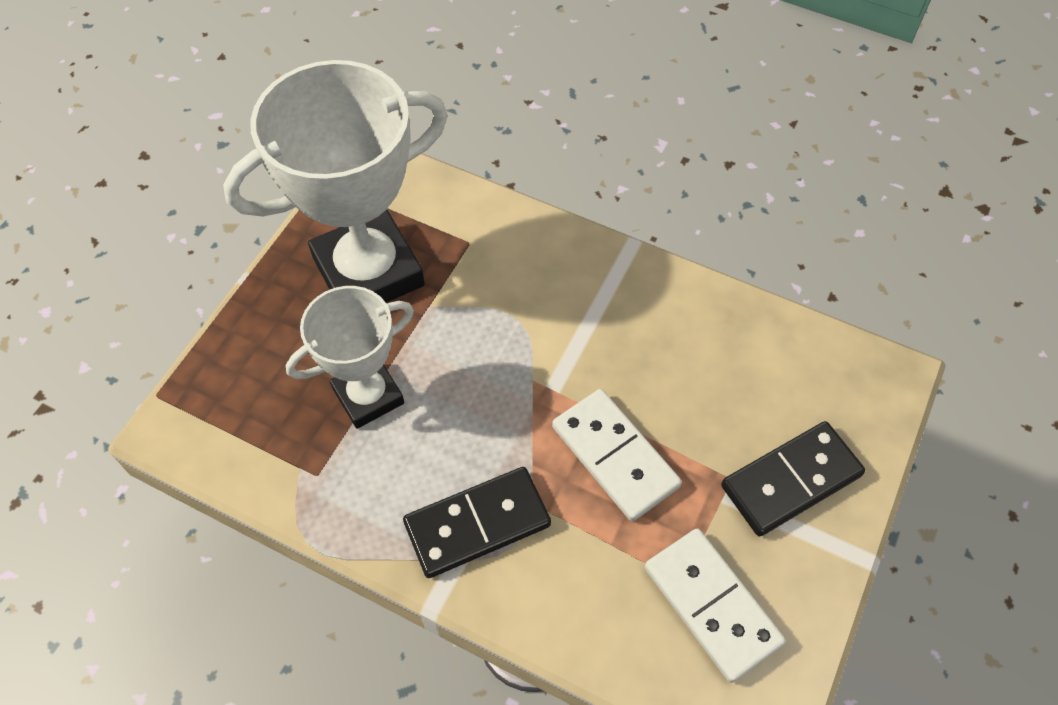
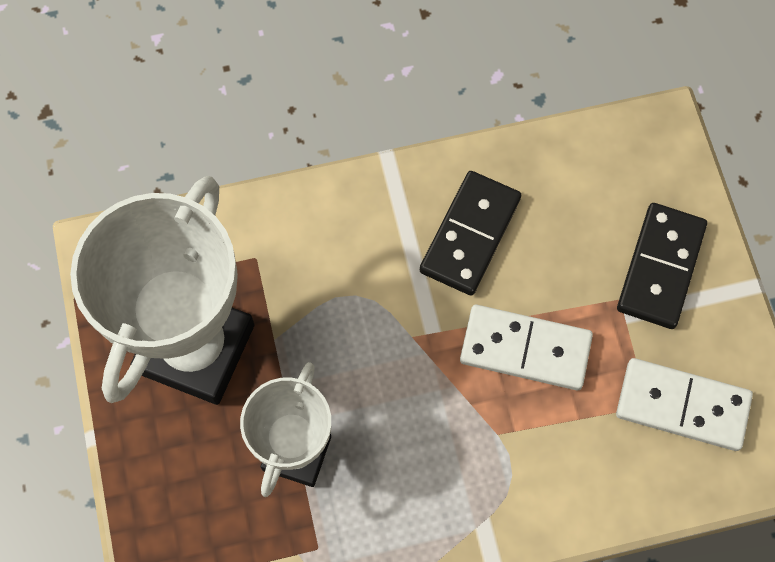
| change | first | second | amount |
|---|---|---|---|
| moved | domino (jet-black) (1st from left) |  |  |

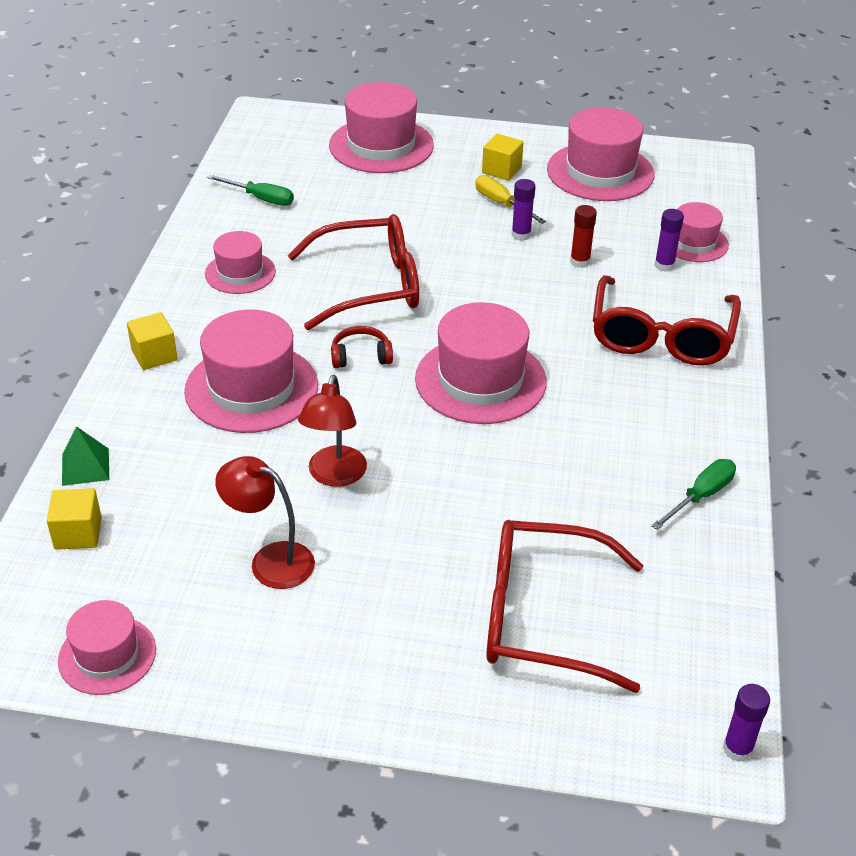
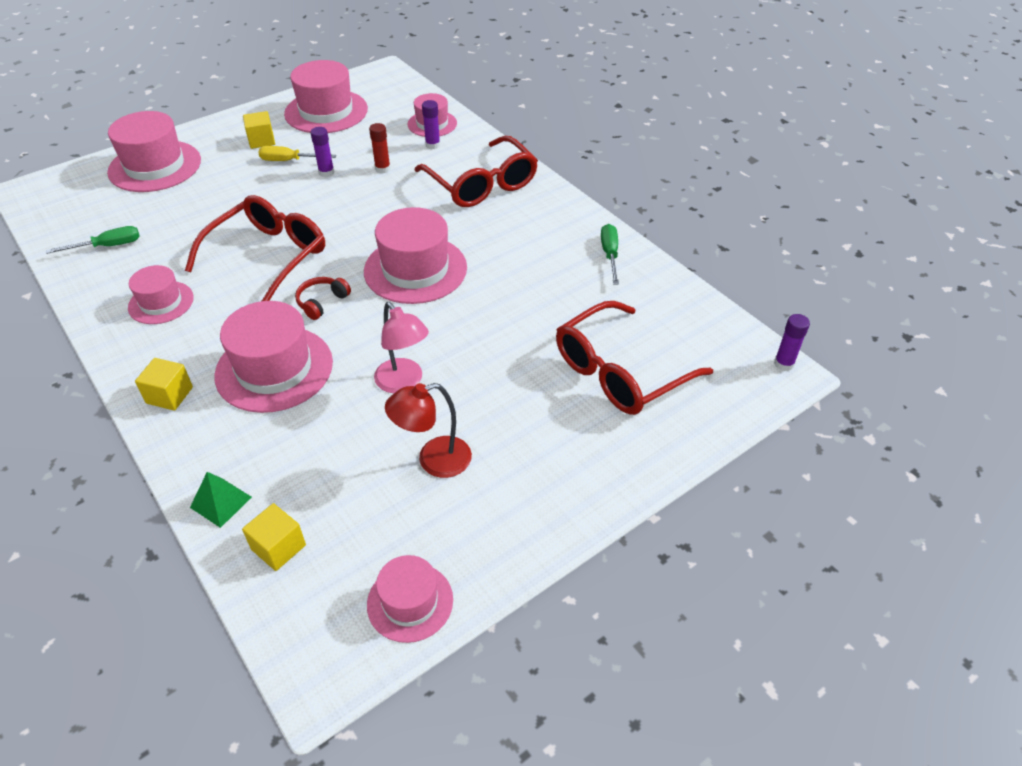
| change | first | second | amount |
|---|---|---|---|
| recoloured | lamp (scarlet) (2nd from left) | lamp (rosy) |  |

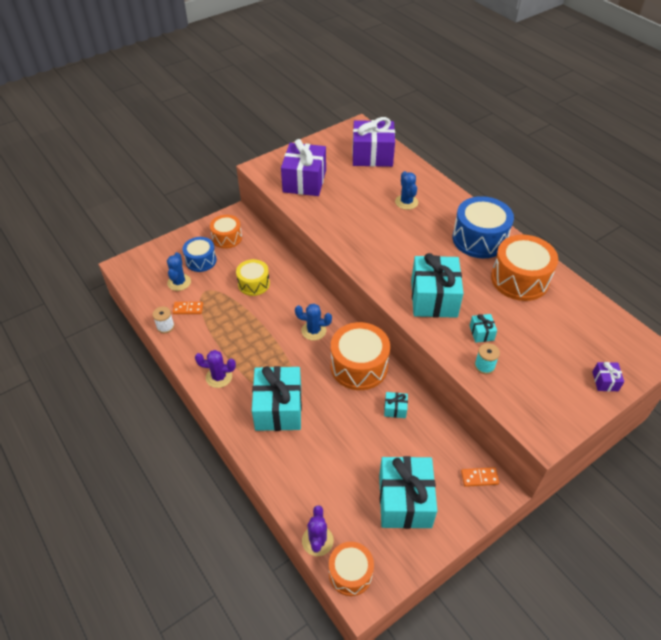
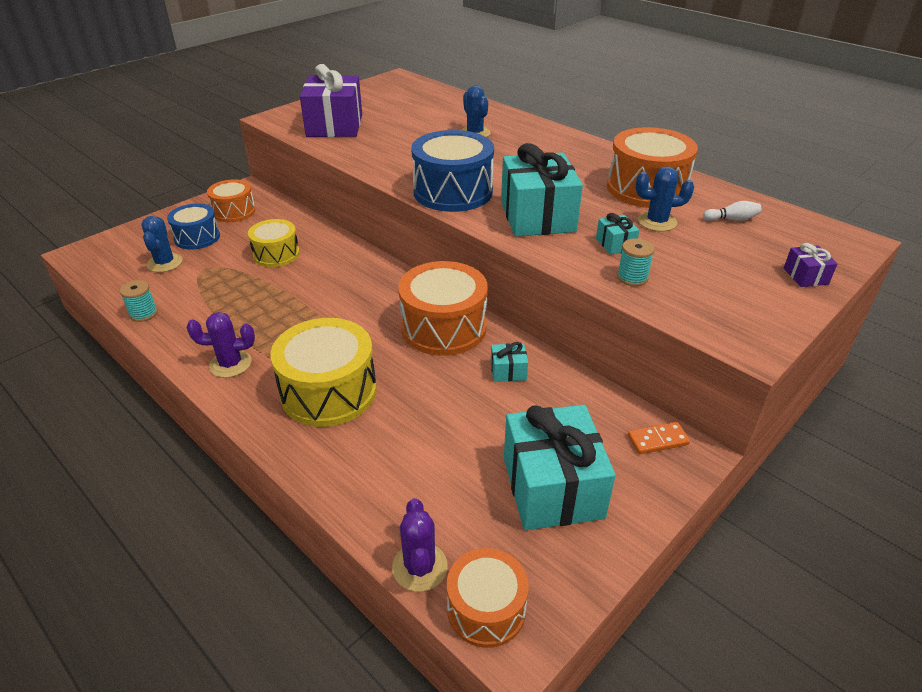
| change | first | second | amount |
|---|---|---|---|
| recoloured | reel of thread (white) | reel of thread (turquoise) (1st from left) |  |
| removed | domino (bright orange) (1st from left) |  |  |
| replaced | wrapped gift (turquoise) (1st from left) | drum (yellow) (2nd from left) |  |
| moved | prickly plant (cobalt) (2nd from left in the first image) | prickly plant (cobalt) (3rd from left) |  |
| removed | wrapped gift (violet) (2nd from left) |  |  |
| moved | drum (cobalt) (2nd from left) |  |  |
| added |  | bowling pin (white) |  |

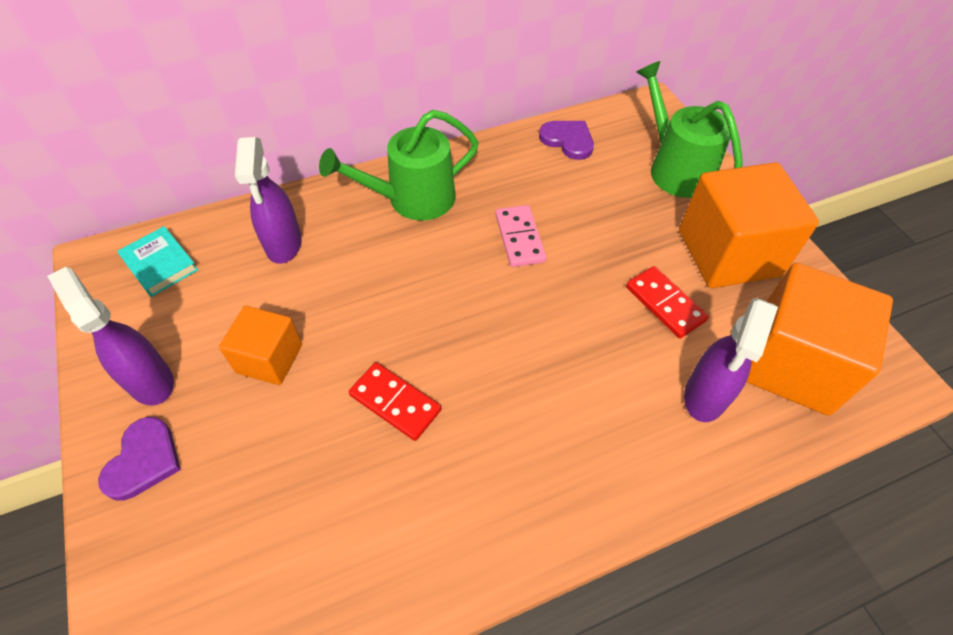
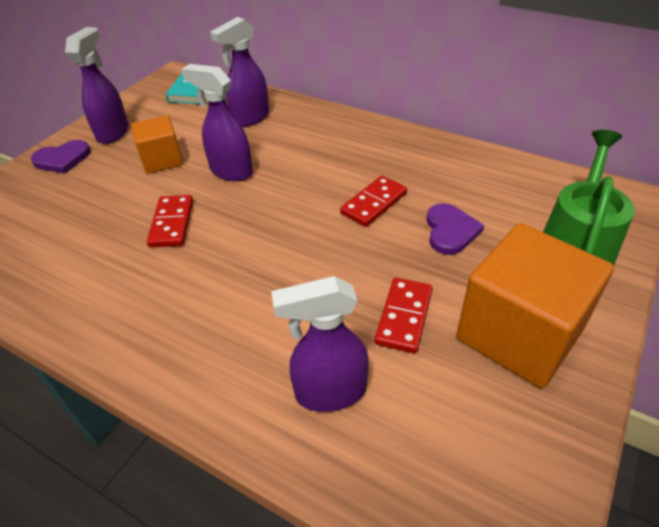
| change | first | second | amount |
|---|---|---|---|
| removed | sprinkling can (leaf-green) (1st from left) |  |  |
| recoloured | domino (rosy) | domino (scarlet) (2nd from left) |  |
| moved | love heart (violet) (2nd from left) |  |  |
| removed | solid cube (bright orange) (3rd from left) |  |  |
| added |  | spray bottle (violet) (2nd from left) |  |

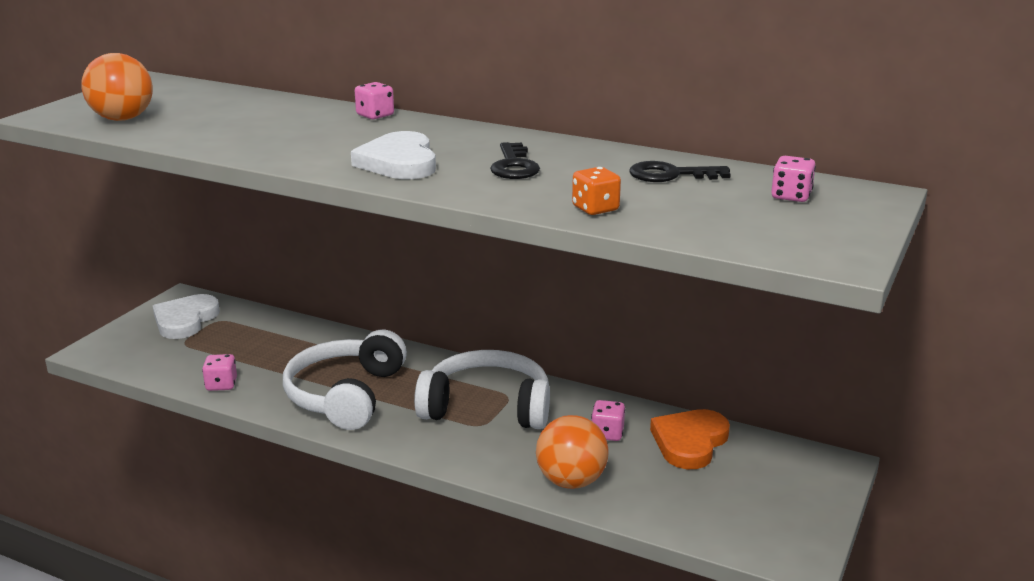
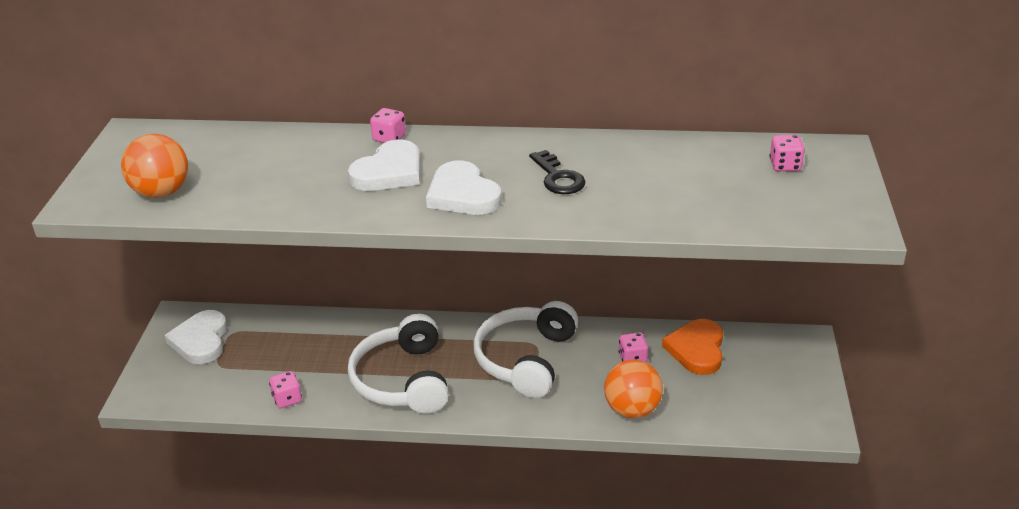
| change | first | second | amount |
|---|---|---|---|
| turned | over-ear headphones (white) (2nd from left) |  | 60 degrees counterclockwise |
| removed | dice (bright orange) |  |  |
| removed | door key (jet-black) (2nd from left) |  |  |
| added |  | love heart (white) (2nd from left) |  |

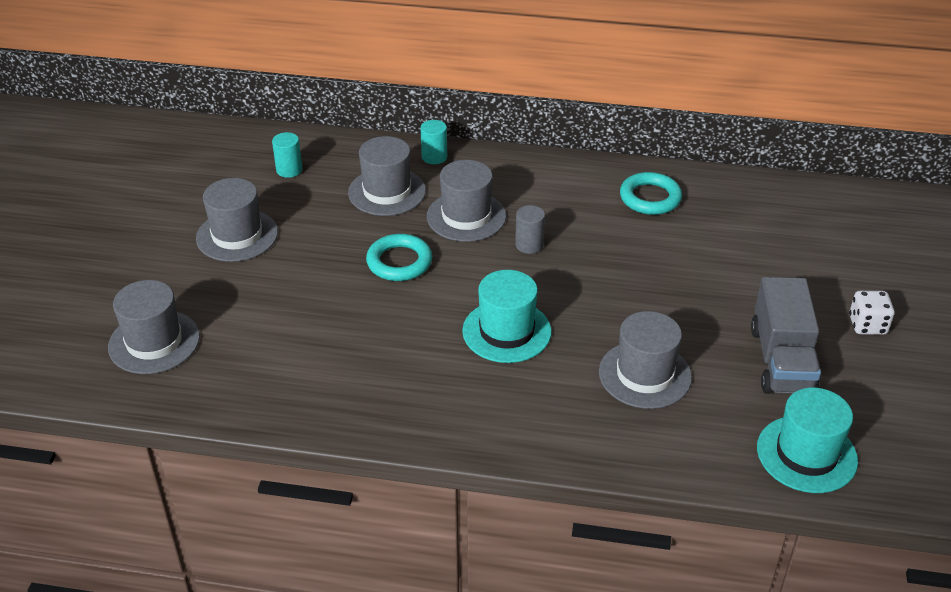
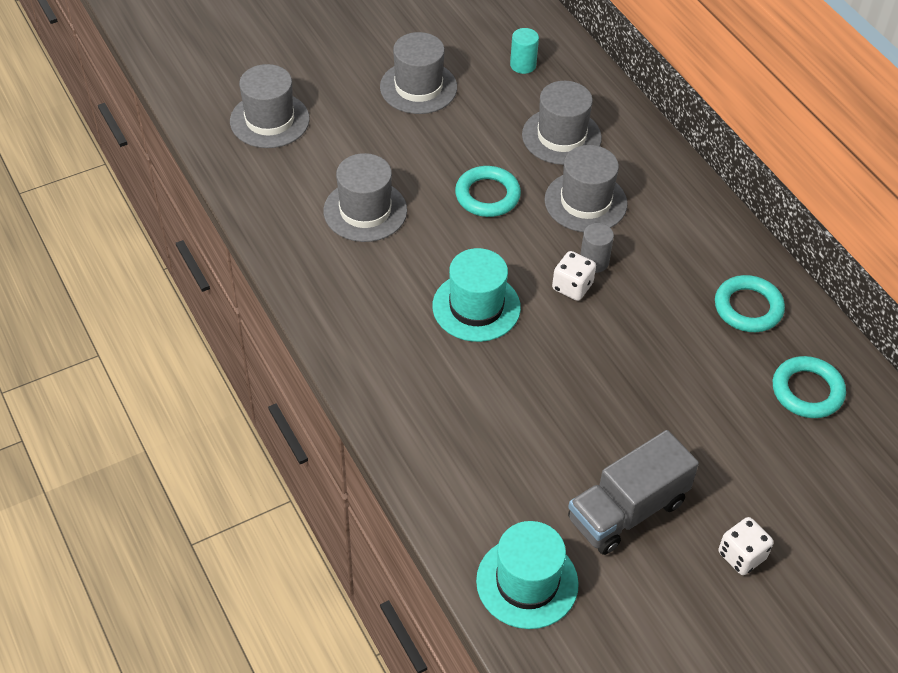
| change | first | second | amount |
|---|---|---|---|
| removed | cylinder (turquoise) (2nd from left) |  |  |
| moved | tall hat (ash-grey) (5th from left in the first image) | tall hat (ash-grey) (2nd from left) |  |
| added |  | dice (white) (1st from left) |  |
| added |  | ring (turquoise) (3rd from left) |  |

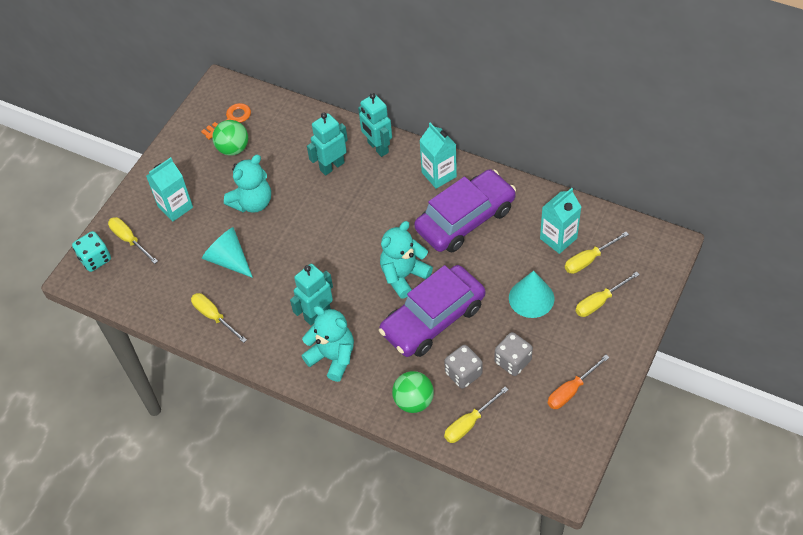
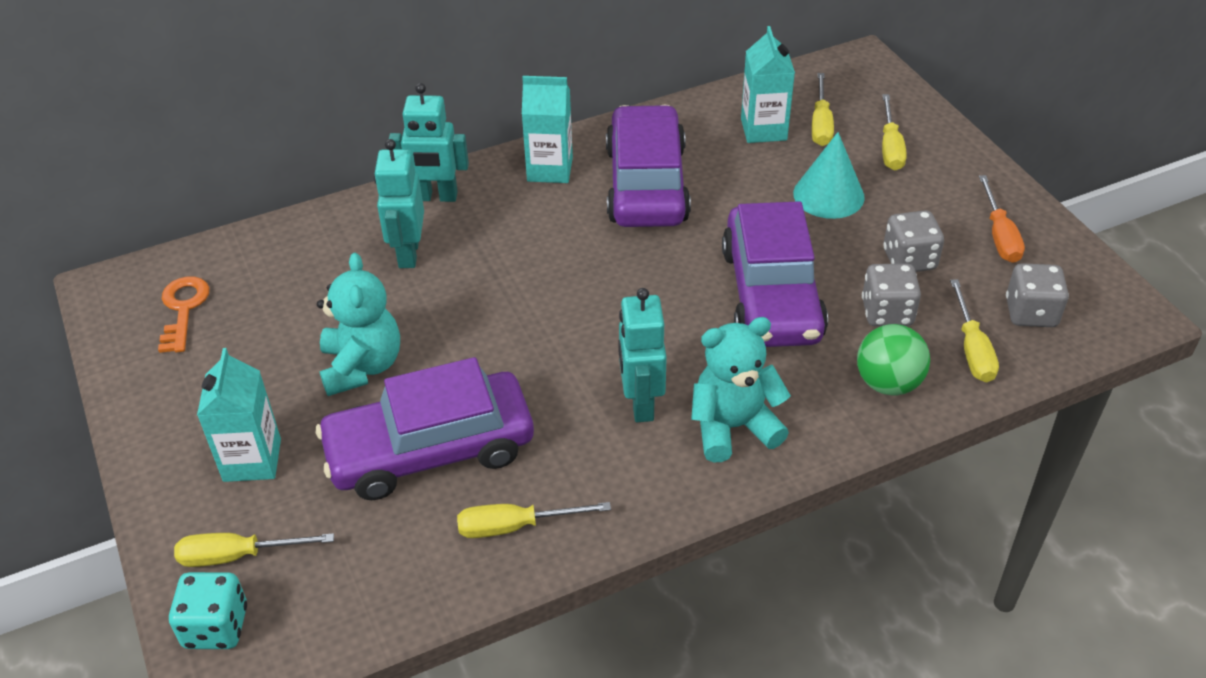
| change | first | second | amount |
|---|---|---|---|
| replaced | cone (turquoise) (1st from left) | toy car (violet) (1st from left) |  |
| removed | play ball (leaf-green) (1st from left) |  |  |
| removed | teddy (turquoise) (3rd from left) |  |  |
| added |  | dice (ash-grey) (3rd from left) |  |

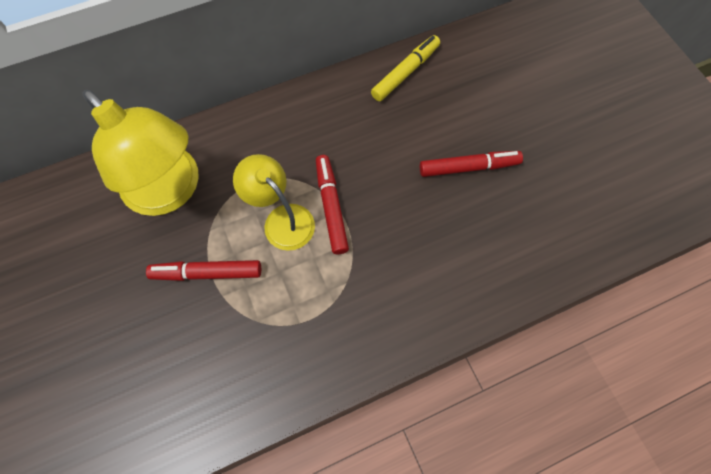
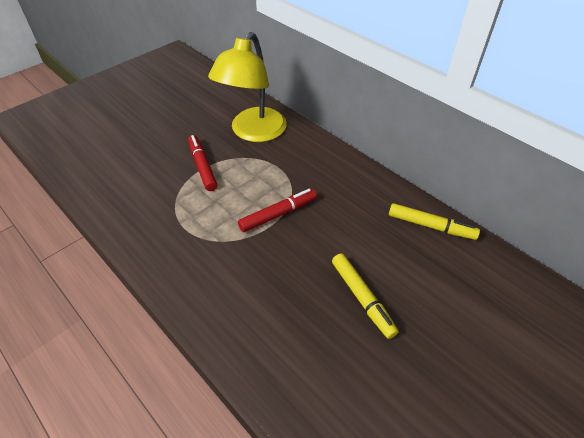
| change | first | second | amount |
|---|---|---|---|
| removed | lamp (yellow) (2nd from left) |  |  |
| recoloured | felt pen (scarlet) (3rd from left) | felt pen (yellow) (1st from left) |  |

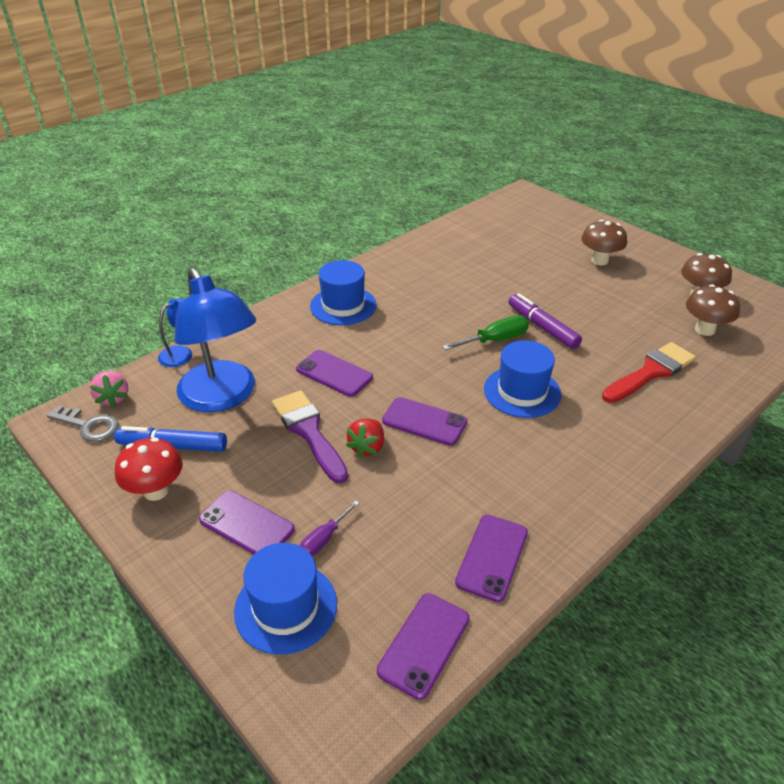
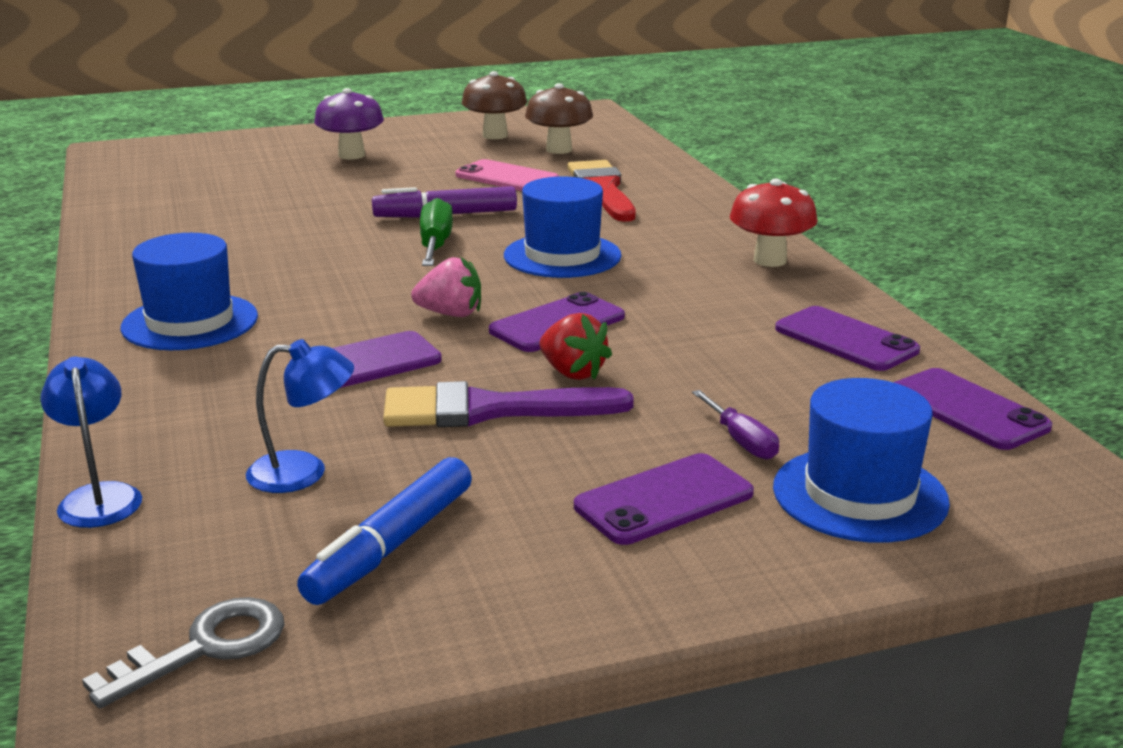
| change | first | second | amount |
|---|---|---|---|
| moved | toy strawberry (rosy) |  |  |
| moved | fungus (scarlet) |  |  |
| resized | lamp (cobalt) (2nd from left) |  | x0.46 |
| recoloured | fungus (dark brown) (1st from left) | fungus (violet) |  |
| added |  | mobile phone (rosy) |  |

